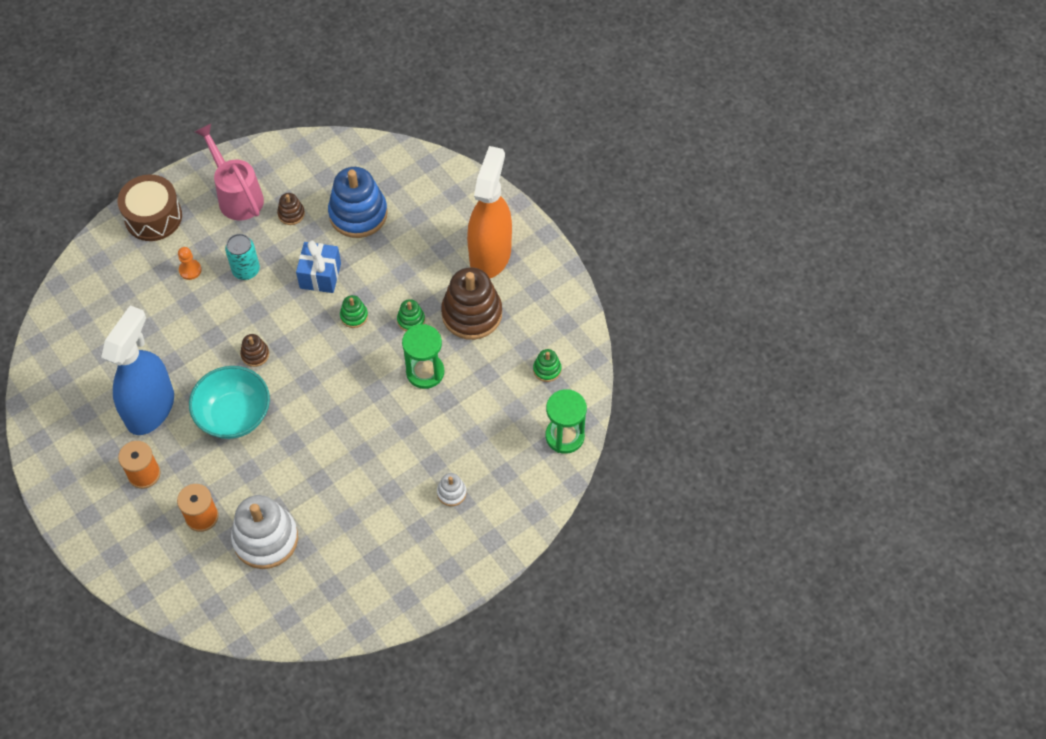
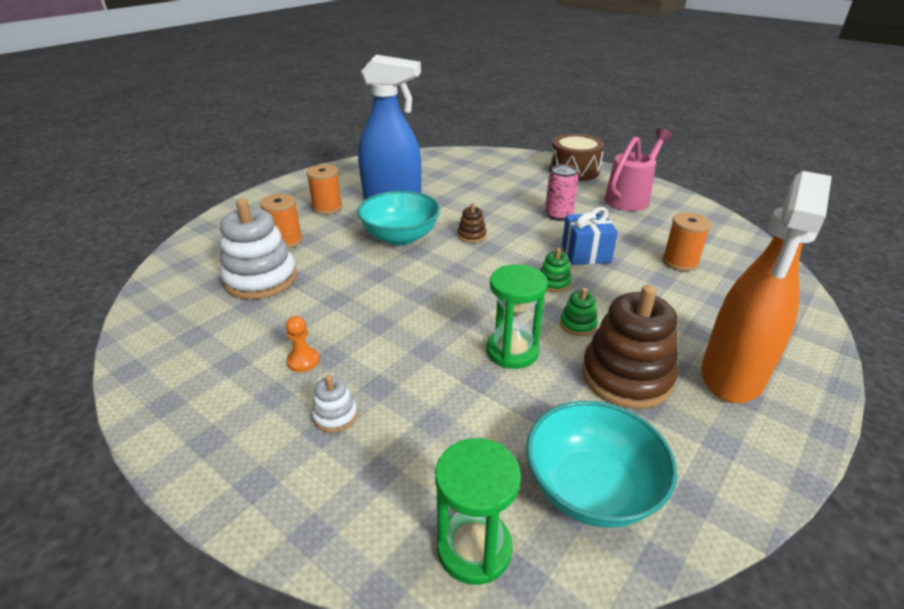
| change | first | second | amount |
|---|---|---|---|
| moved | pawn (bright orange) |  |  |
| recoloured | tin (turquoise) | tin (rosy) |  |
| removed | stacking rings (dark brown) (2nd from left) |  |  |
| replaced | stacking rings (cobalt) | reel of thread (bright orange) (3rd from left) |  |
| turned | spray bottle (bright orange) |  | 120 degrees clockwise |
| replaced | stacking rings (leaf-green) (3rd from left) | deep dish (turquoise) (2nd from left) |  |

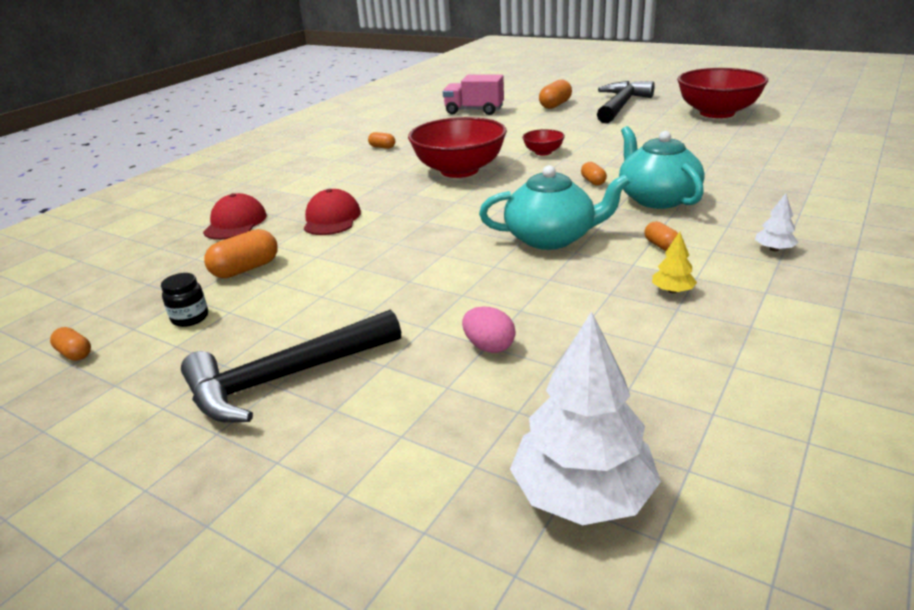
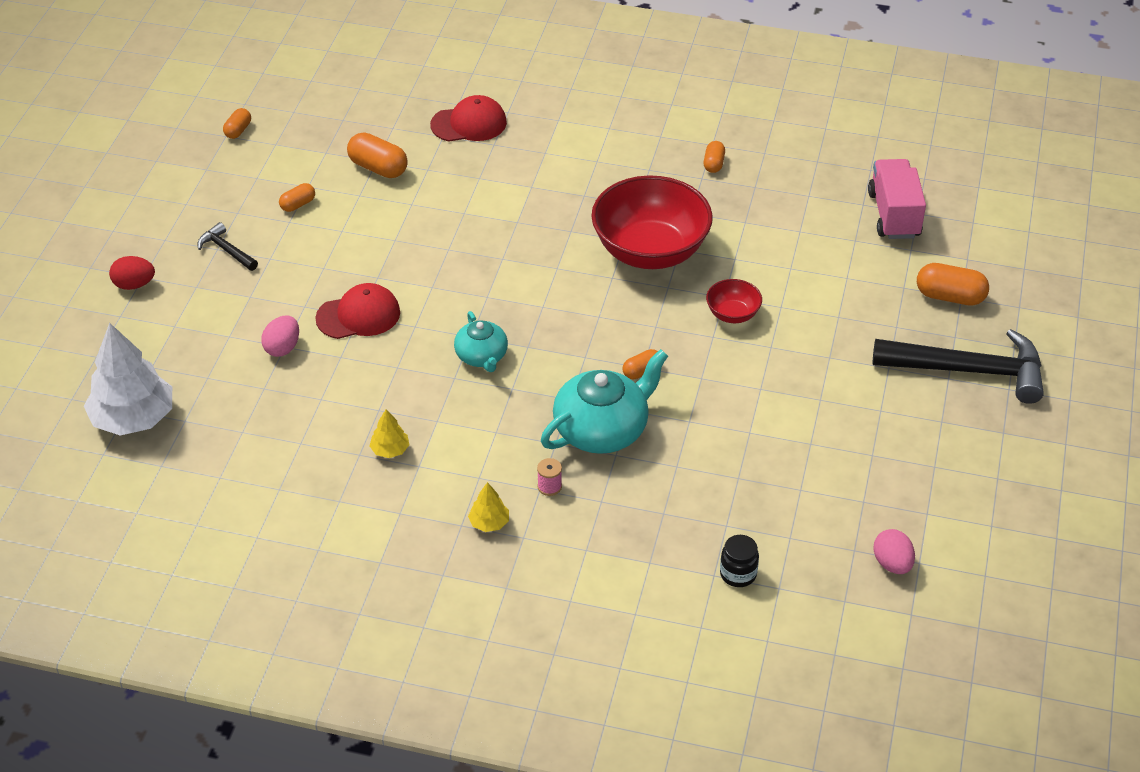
| change | first | second | amount |
|---|---|---|---|
| moved | jar (jet-black) |  |  |
| resized | claw hammer (jet-black) (1st from left) |  | x0.46 |
| moved | peaked cap (scarlet) (2nd from left in the first image) | peaked cap (scarlet) (1st from left) |  |
| resized | china teapot (turquoise) (1st from left) |  | x0.59 |
| moved | pill shape (bright orange) (6th from left in the first image) | pill shape (bright orange) (2nd from left) |  |
| removed | deep dish (scarlet) (3rd from left) |  |  |
| recoloured | toy tree (white) (2nd from left) | toy tree (yellow) (2nd from left) |  |
| added |  | egg (scarlet) |  |
| added |  | reel of thread (rosy) |  |
| added |  | egg (rosy) (2nd from left) |  |

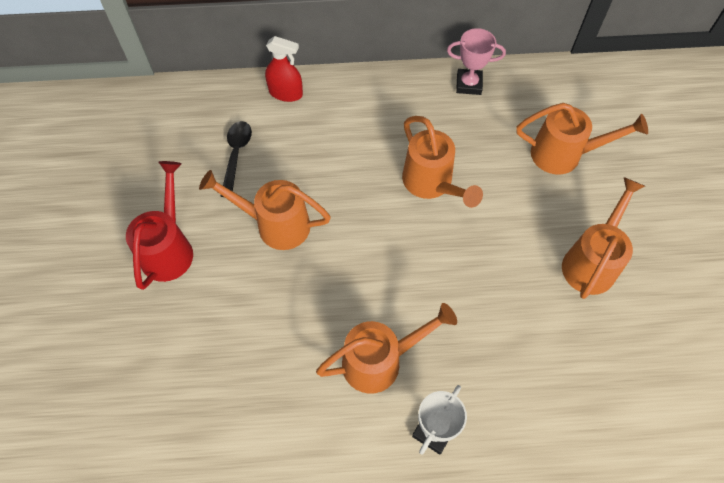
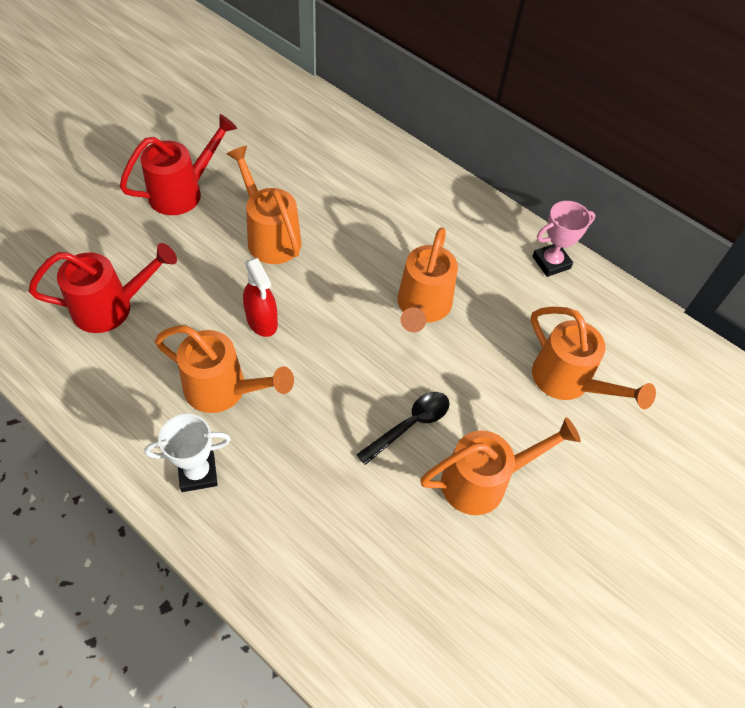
| change | first | second | amount |
|---|---|---|---|
| moved | spoon (jet-black) |  |  |
| moved | spray bottle (scarlet) |  |  |
| turned | trophy (rosy) |  | 75 degrees counterclockwise |
| added |  | sprinkling can (scarlet) (1st from left) |  |

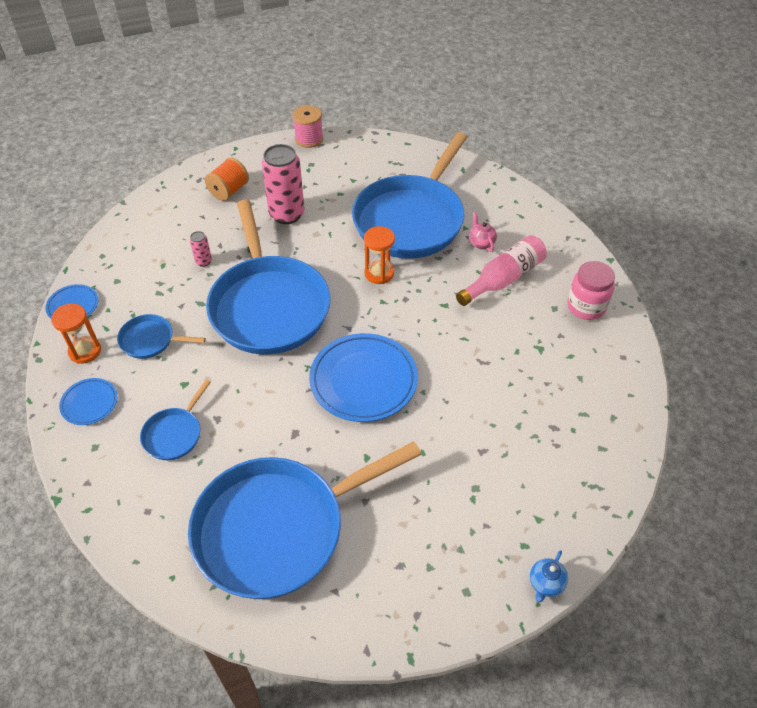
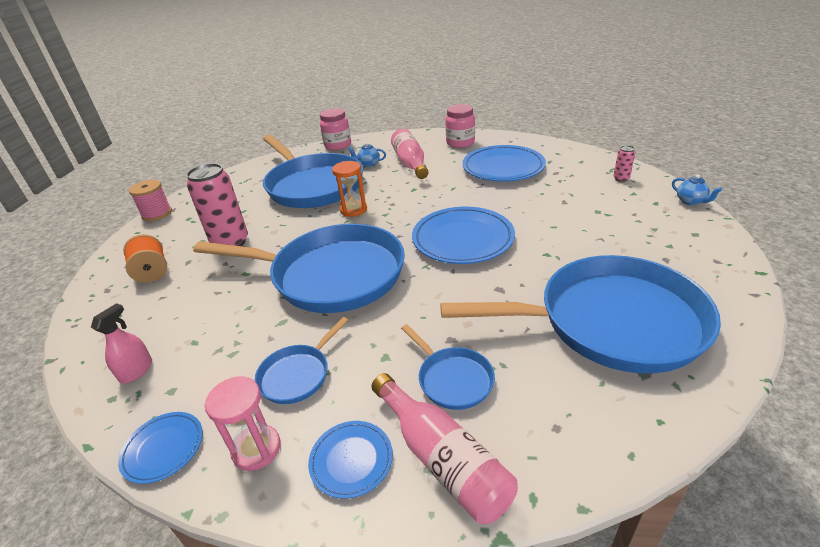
| change | first | second | amount |
|---|---|---|---|
| recoloured | sand timer (bright orange) (1st from left) | sand timer (rosy) |  |
| turned | frying pan (cobalt) (4th from left in the first image) | frying pan (cobalt) (5th from left) | 90 degrees counterclockwise |
| moved | tin (rosy) (1st from left in the first image) | tin (rosy) (2nd from left) |  |
| recoloured | china teapot (rosy) | china teapot (cobalt) (1st from left) |  |
| added |  | spray bottle (rosy) |  |
| added |  | jar (rosy) (1st from left) |  |
| added |  | flask (rosy) (2nd from left) |  |
| added |  | plate (cobalt) (4th from left) |  |

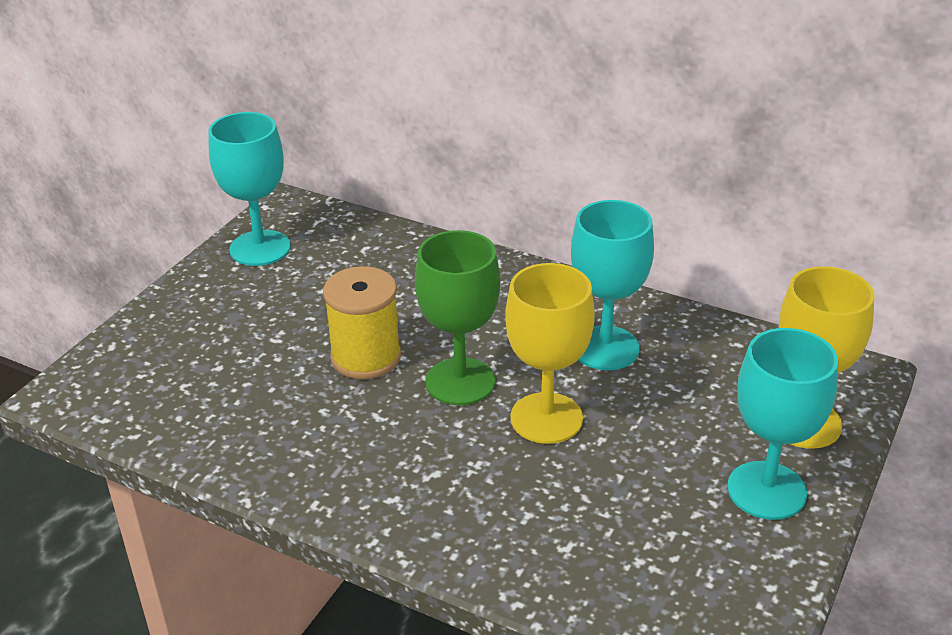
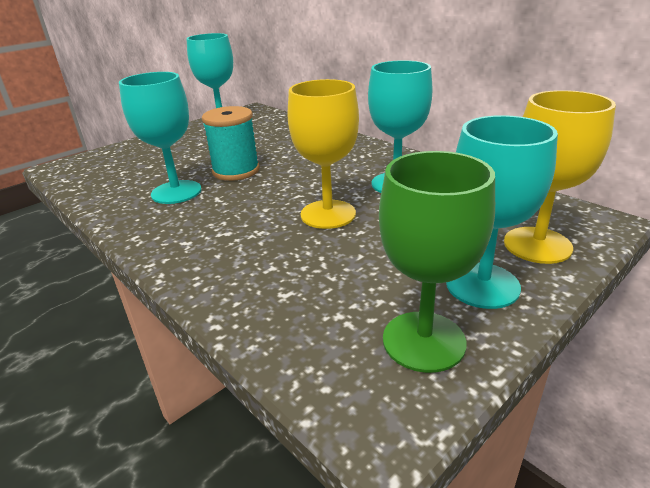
| change | first | second | amount |
|---|---|---|---|
| recoloured | reel of thread (yellow) | reel of thread (turquoise) |  |
| moved | chalice (leaf-green) |  |  |
| added |  | chalice (turquoise) (1st from left) |  |

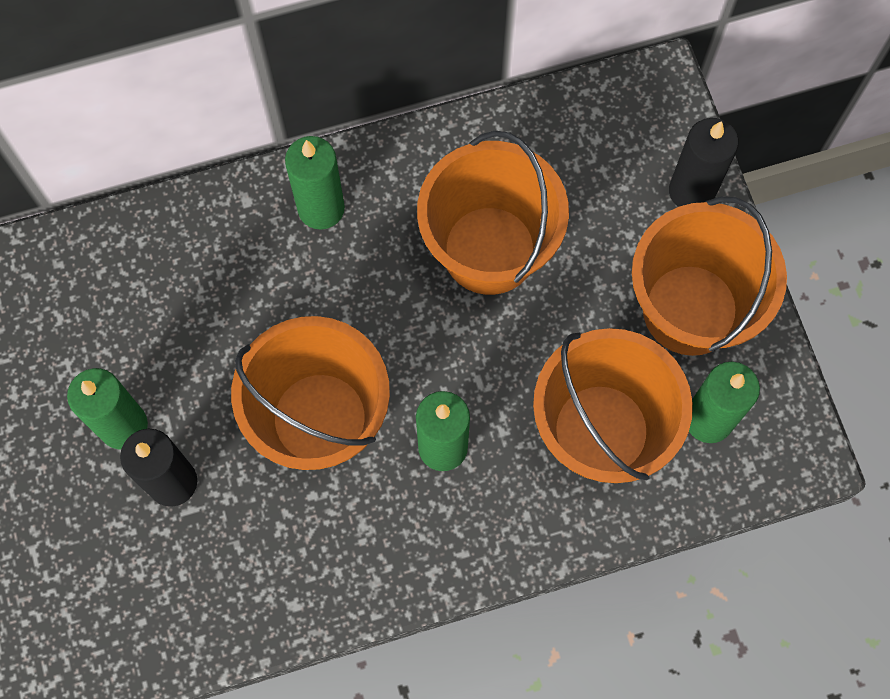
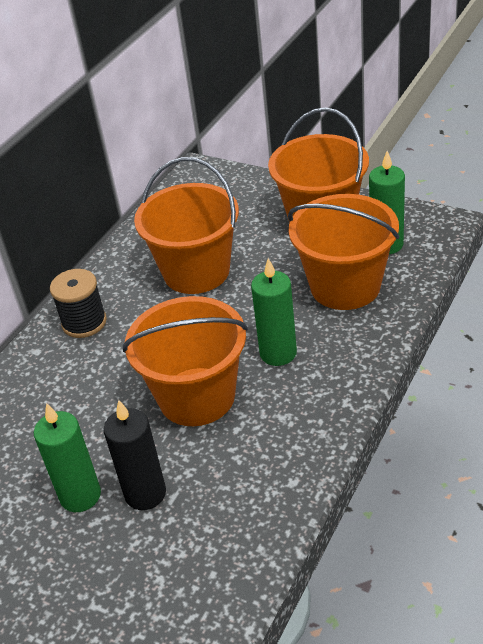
| change | first | second | amount |
|---|---|---|---|
| replaced | pillar candle (leaf-green) (2nd from left) | reel of thread (jet-black) |  |
| removed | pillar candle (jet-black) (2nd from left) |  |  |

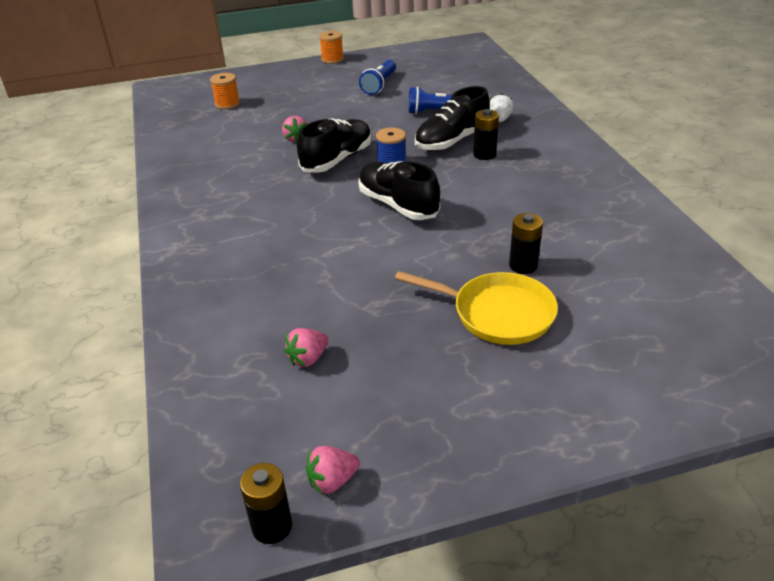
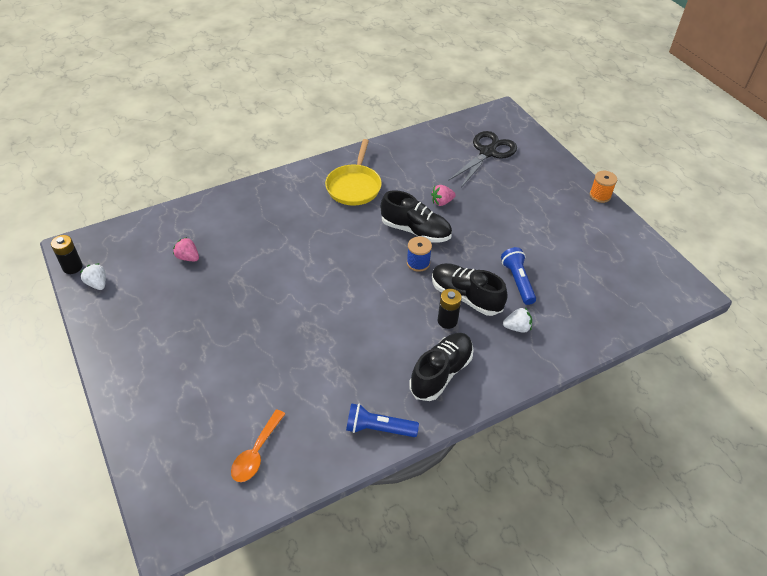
| change | first | second | amount |
|---|---|---|---|
| replaced | reel of thread (bright orange) (1st from left) | pair of scissors (jet-black) |  |
| recoloured | toy strawberry (rosy) (3rd from left) | toy strawberry (white) (1st from left) |  |
| moved | lace-up shoe (jet-black) (2nd from left) |  |  |
| moved | flashlight (cobalt) (1st from left) |  |  |
| moved | frying pan (yellow) |  |  |
| removed | AA battery (jet-black) (3rd from left) |  |  |
| added |  | spoon (bright orange) |  |

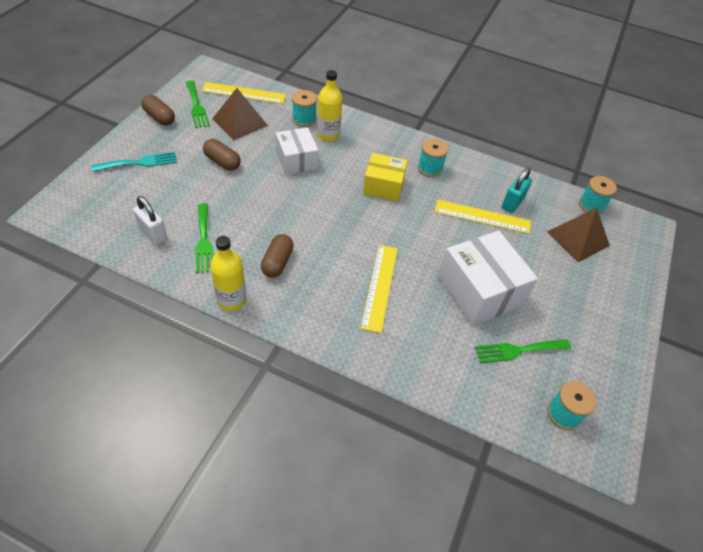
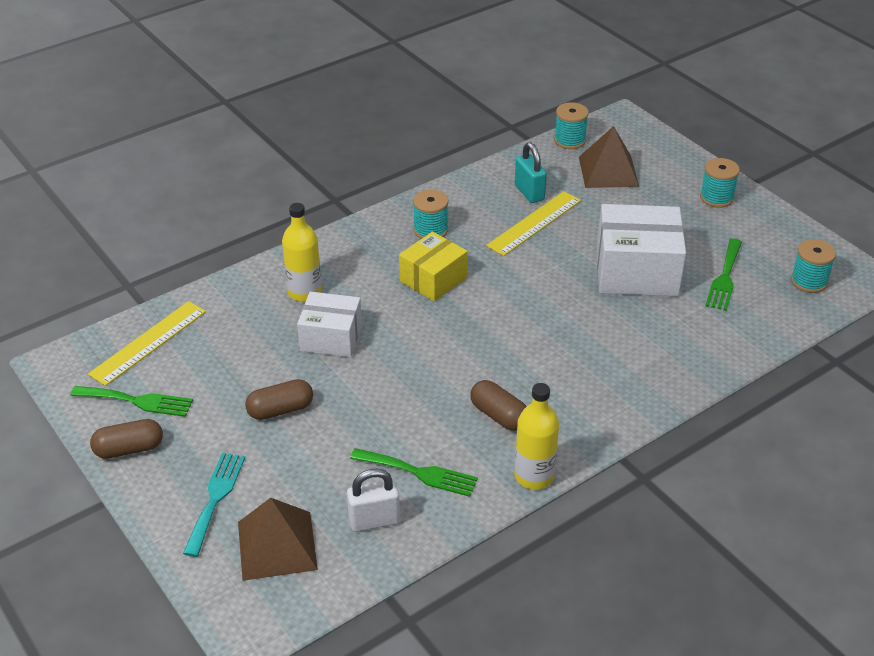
| change | first | second | amount |
|---|---|---|---|
| moved | pyramid (dark brown) (1st from left) |  |  |
| moved | reel of thread (turquoise) (1st from left in the first image) | reel of thread (turquoise) (3rd from left) |  |
| removed | straightedge (yellow) (2nd from left) |  |  |

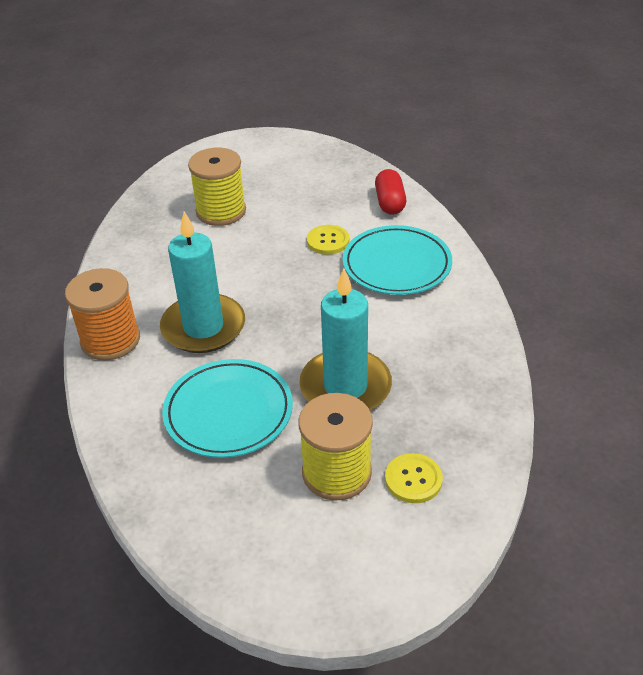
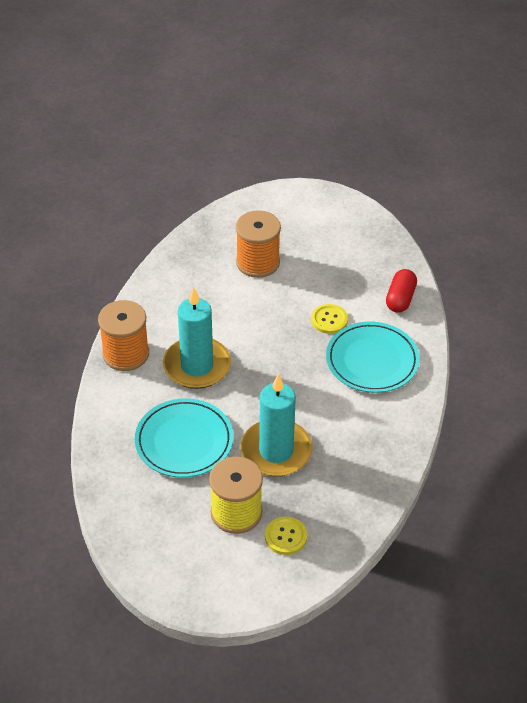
| change | first | second | amount |
|---|---|---|---|
| recoloured | reel of thread (yellow) (1st from left) | reel of thread (bright orange) (2nd from left) |  |

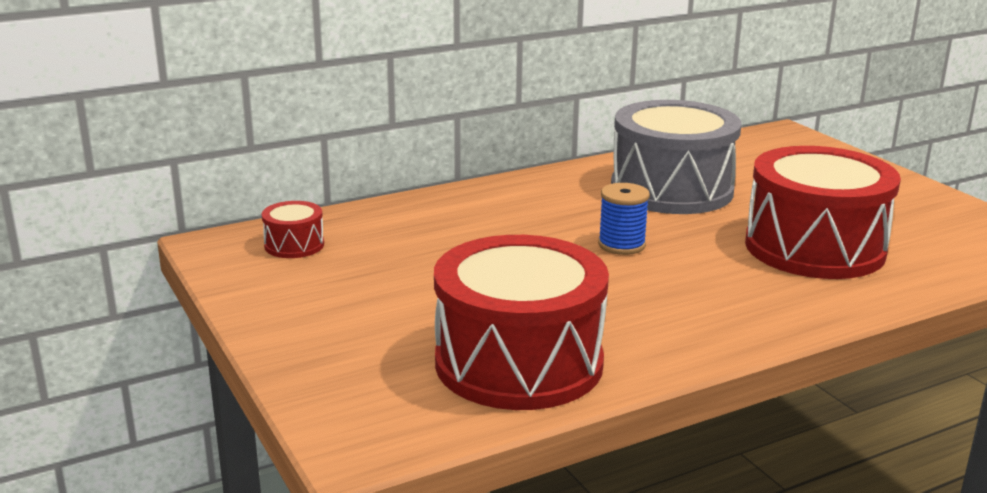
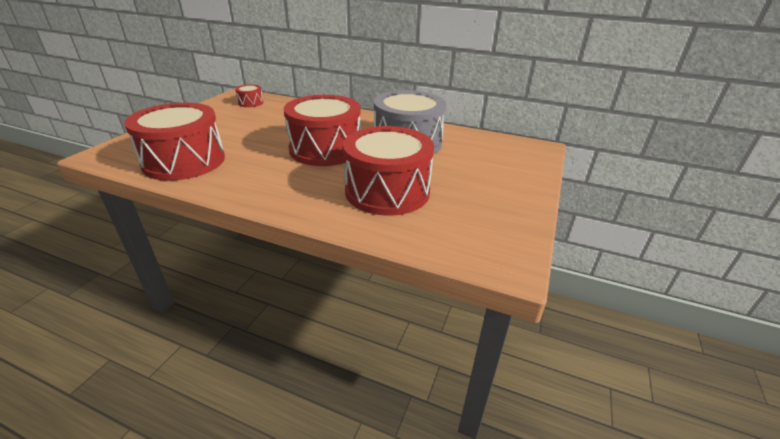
| change | first | second | amount |
|---|---|---|---|
| replaced | reel of thread (cobalt) | drum (scarlet) (3rd from left) |  |

